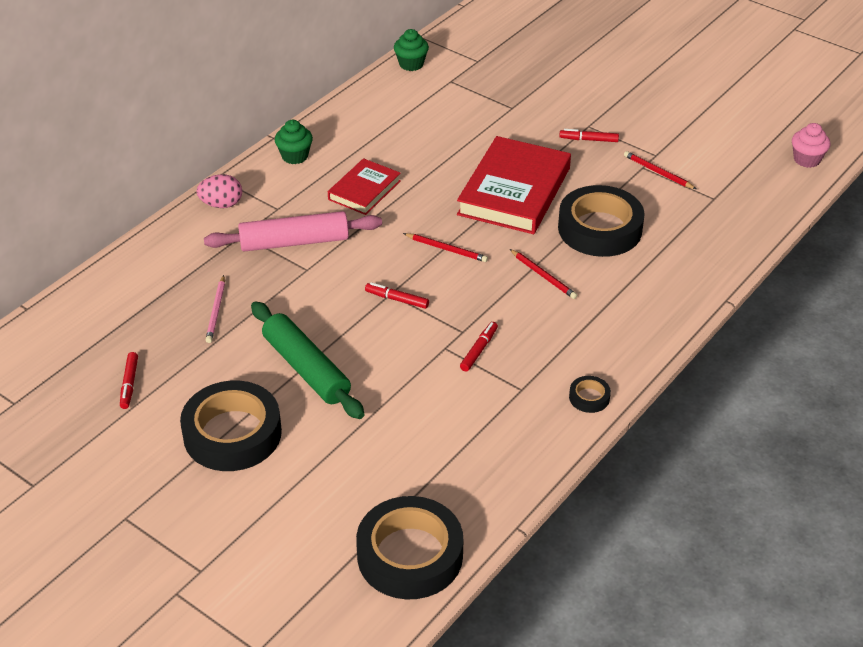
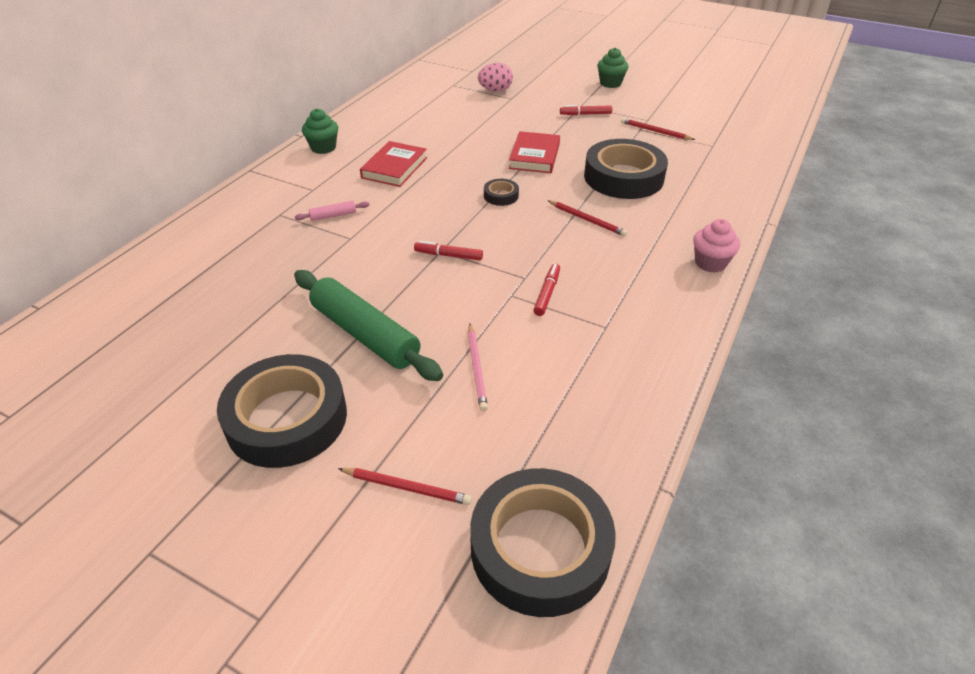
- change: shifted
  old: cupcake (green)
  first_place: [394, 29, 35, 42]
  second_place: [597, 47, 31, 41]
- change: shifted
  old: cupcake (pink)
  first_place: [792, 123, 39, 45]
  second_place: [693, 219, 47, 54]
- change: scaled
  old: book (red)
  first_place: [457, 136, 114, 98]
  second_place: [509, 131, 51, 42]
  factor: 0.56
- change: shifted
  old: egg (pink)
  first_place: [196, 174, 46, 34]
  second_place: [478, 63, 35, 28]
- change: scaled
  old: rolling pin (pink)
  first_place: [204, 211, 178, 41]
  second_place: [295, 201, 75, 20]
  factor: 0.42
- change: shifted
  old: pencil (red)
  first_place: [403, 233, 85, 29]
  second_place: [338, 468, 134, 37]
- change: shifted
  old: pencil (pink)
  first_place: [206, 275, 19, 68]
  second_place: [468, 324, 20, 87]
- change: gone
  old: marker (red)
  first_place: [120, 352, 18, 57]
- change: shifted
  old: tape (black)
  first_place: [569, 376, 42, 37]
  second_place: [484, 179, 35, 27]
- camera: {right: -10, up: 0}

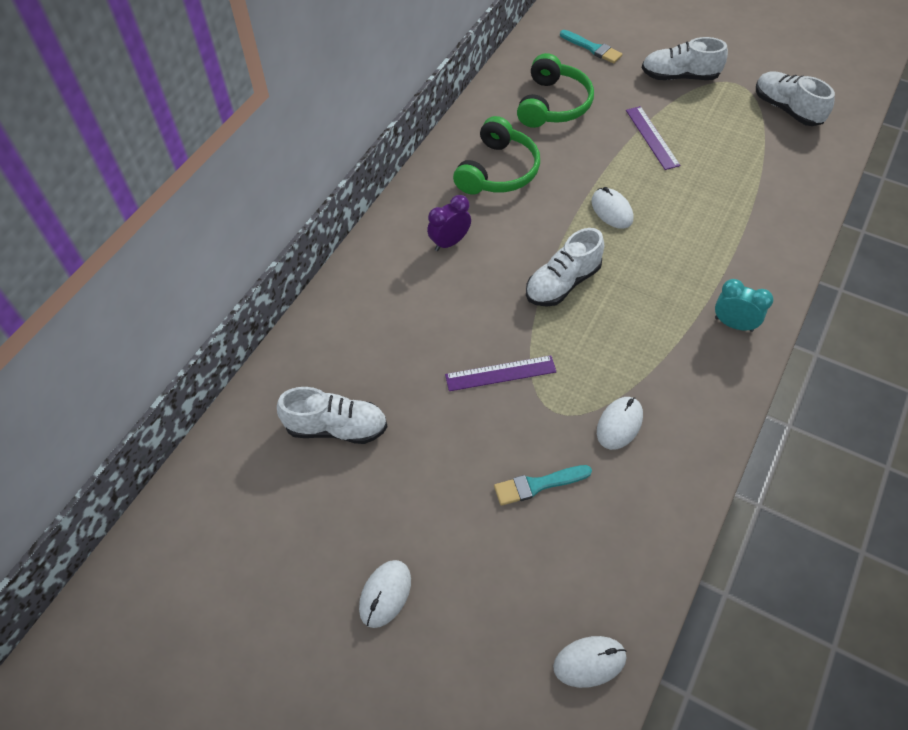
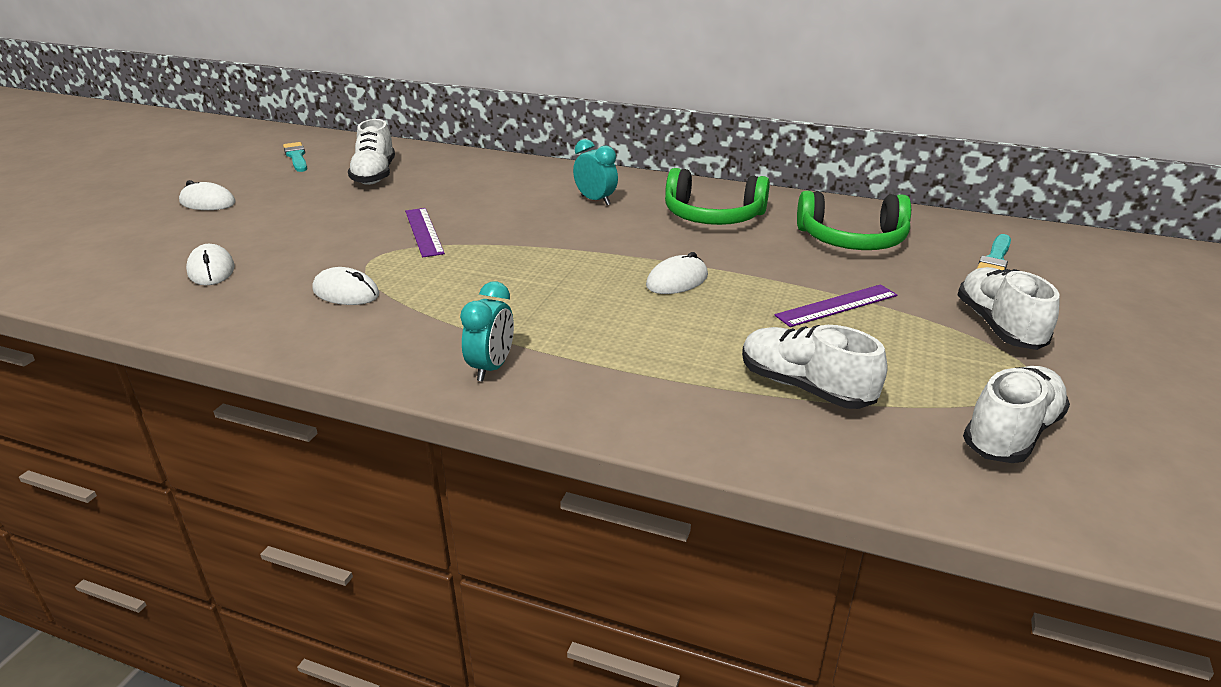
- change: repainted
  old: clock (purple)
  new: clock (turquoise)
  first_place: [427, 195, 44, 56]
  second_place: [573, 139, 45, 66]
- change: shifted
  old: shoe (white)
  first_place: [526, 228, 78, 79]
  second_place: [742, 325, 145, 84]
- change: shifted
  old: brush (turquoise)
  first_place: [494, 465, 98, 41]
  second_place: [283, 142, 24, 30]
- change: shifted
  old: mouse (white)
  first_place: [553, 636, 73, 52]
  second_place: [186, 244, 49, 41]
- camera: {right: 80, up: -25}

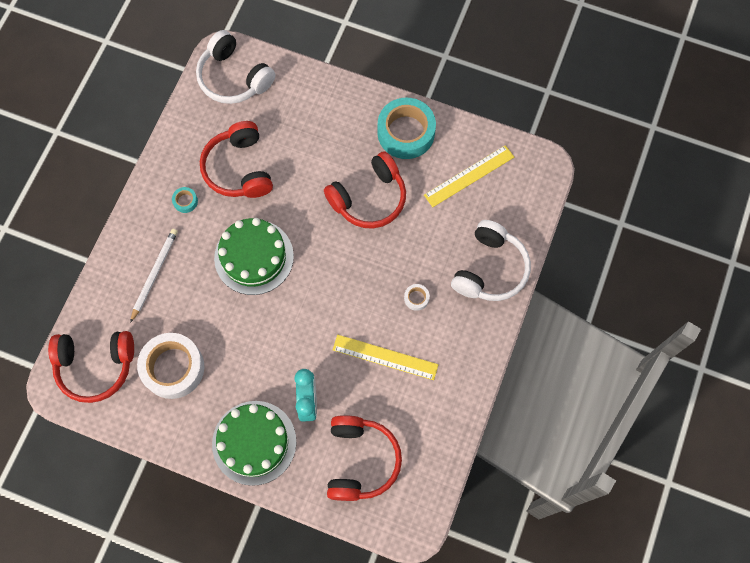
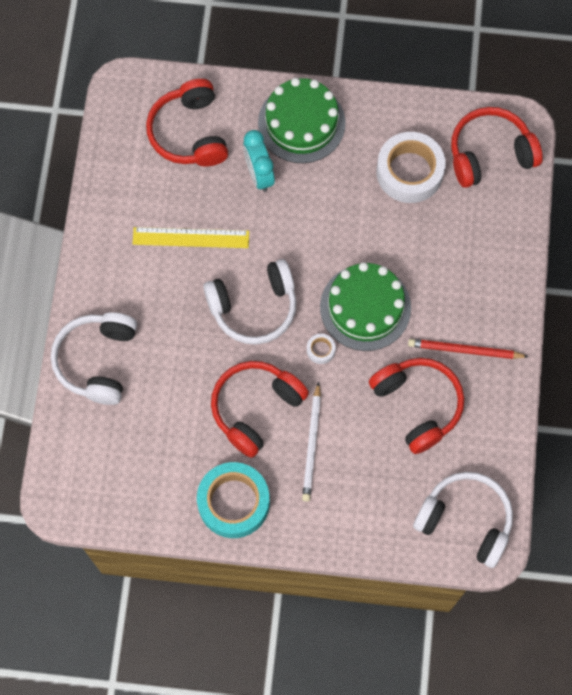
- change: gone
  old: ruler (yellow)
  first_place: [424, 145, 90, 62]
- change: swapped
  old: tape (turquoise)
  new: pencil (red)
  first_place: [172, 187, 26, 26]
  second_place: [408, 339, 121, 20]
- change: shifted
  old: pencil (white)
  first_place: [130, 229, 48, 94]
  second_place: [302, 382, 19, 120]
- change: shifted
  old: tape (white)
  first_place: [404, 284, 26, 27]
  second_place: [307, 334, 29, 30]
- change: new
  new: headphones (white)
  second_place: [203, 259, 93, 86]
- camera: {right: 165, up: 0}

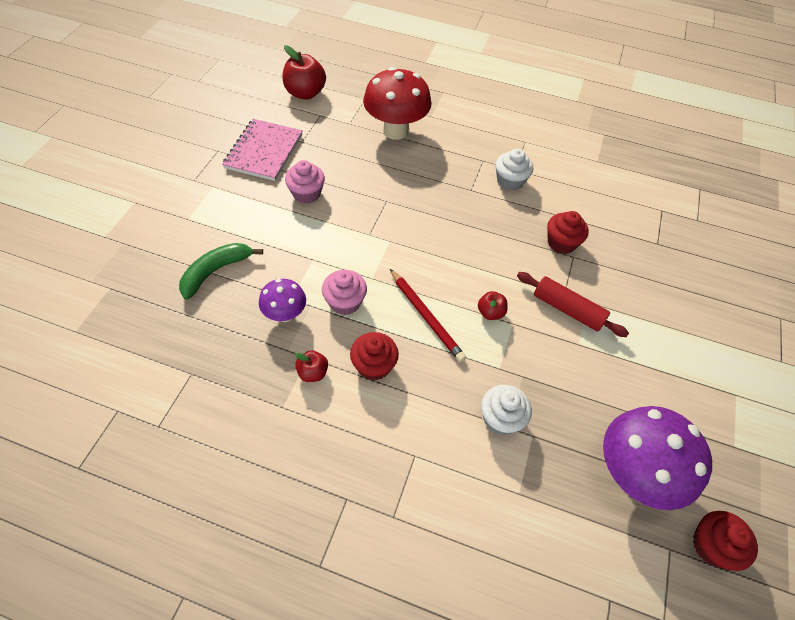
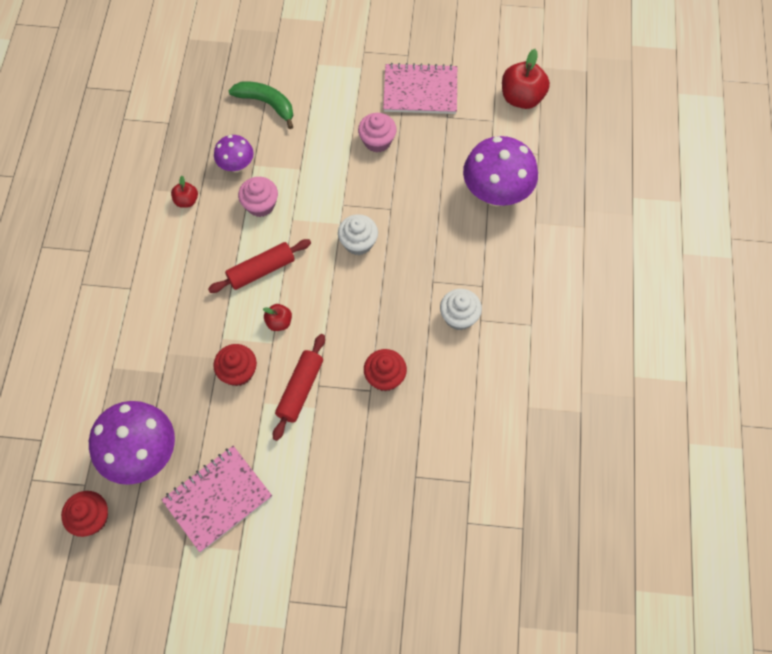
- change: repainted
  old: mushroom (red)
  new: mushroom (purple)
  first_place: [363, 67, 68, 73]
  second_place: [463, 136, 75, 70]
- change: swapped
  old: pencil (red)
  new: rolling pin (red)
  first_place: [390, 269, 76, 93]
  second_place: [208, 239, 103, 54]
- change: shifted
  old: cupcake (red)
  first_place: [350, 332, 49, 49]
  second_place: [213, 344, 44, 42]
- change: shifted
  old: cupcake (white)
  first_place: [481, 385, 51, 50]
  second_place: [338, 214, 40, 41]
- change: new
  new: notebook (pink)
  second_place: [161, 446, 111, 106]
- camera: {right: 80, up: 10}

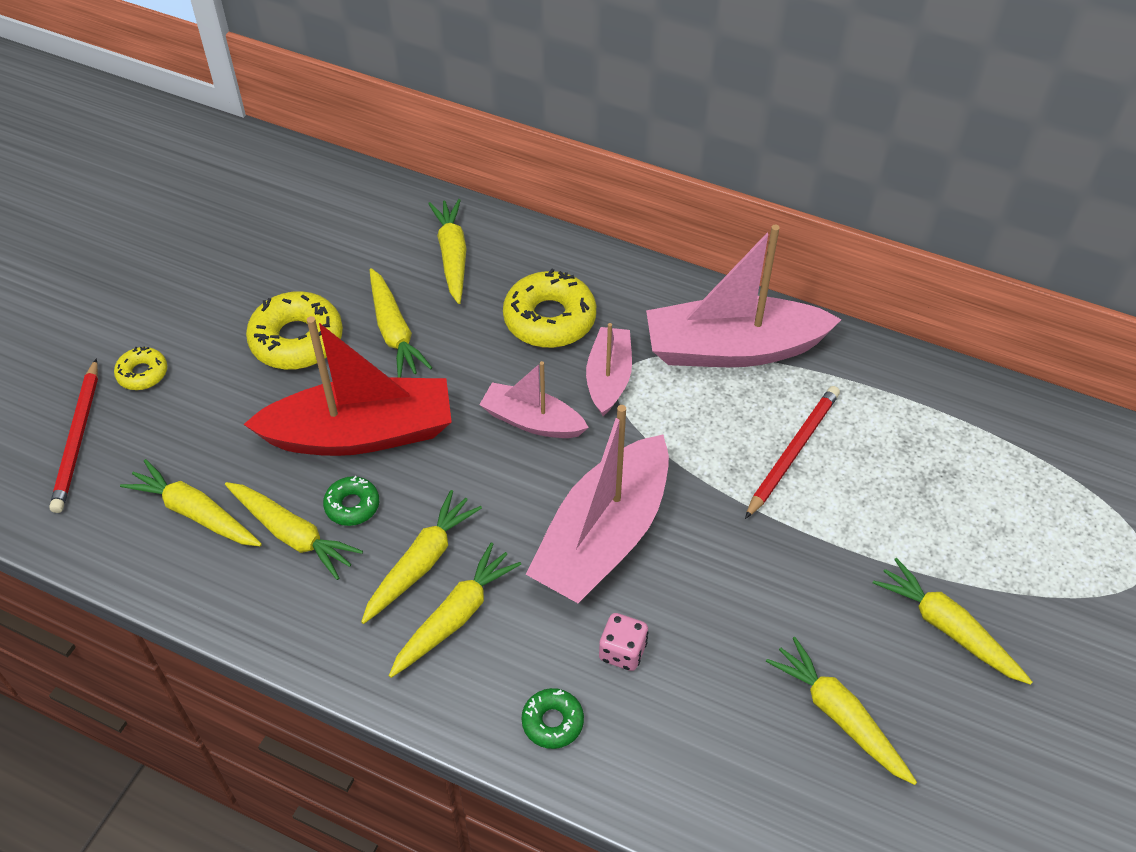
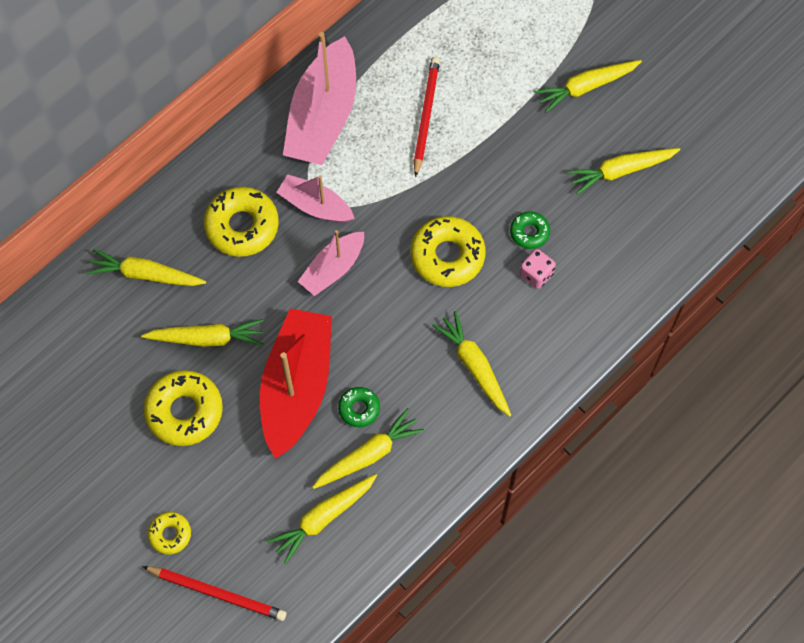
- change: rotated
  old: pencil (red)
  first_place: [745, 386, 95, 133]
  second_place: [414, 57, 26, 120]
  degrees: 45
- change: swapped
  old: boat (pink)
  new: donut (yellow)
  first_place: [526, 405, 143, 198]
  second_place: [410, 216, 76, 71]
- change: gone
  old: carrot (yellow)
  first_place: [361, 490, 121, 134]
- change: shifted
  old: donut (green)
  first_place: [522, 688, 62, 61]
  second_place: [510, 212, 40, 37]
- camera: {right: -70, up: 15}

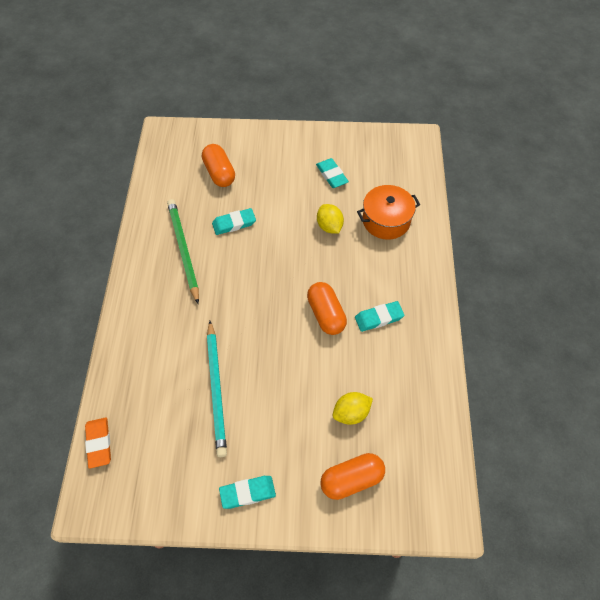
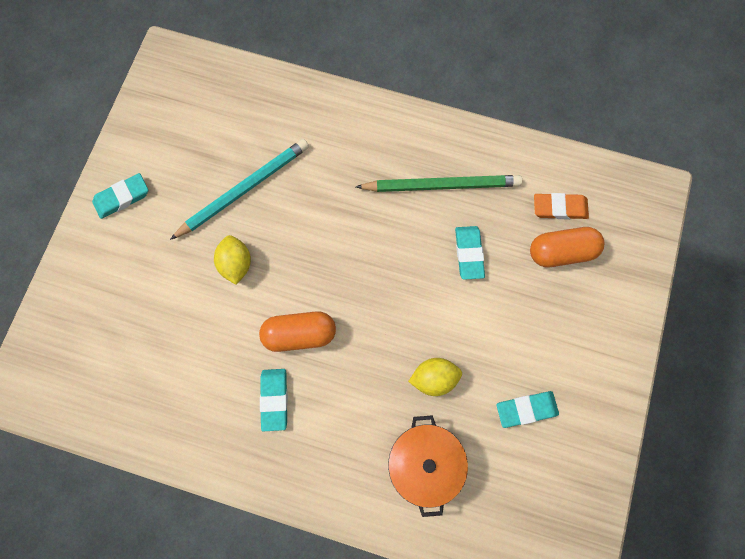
- change: rotated
  old: pencil (turquoise)
  first_place: [207, 321, 20, 136]
  second_place: [170, 139, 139, 101]
  degrees: 135
- change: shifted
  old: lemon (yellow)
  first_place: [333, 392, 40, 33]
  second_place: [214, 235, 37, 50]
- change: shifted
  old: eraser (orange)
  first_place: [85, 417, 26, 52]
  second_place: [534, 193, 55, 26]
- change: gone
  old: capsule (orange)
  first_place: [320, 453, 65, 47]
- change: rotated
  old: eraser (turquoise)
  first_place: [219, 476, 57, 33]
  second_place: [92, 173, 56, 46]
  degrees: 60
- camera: {right: 105, up: 15}

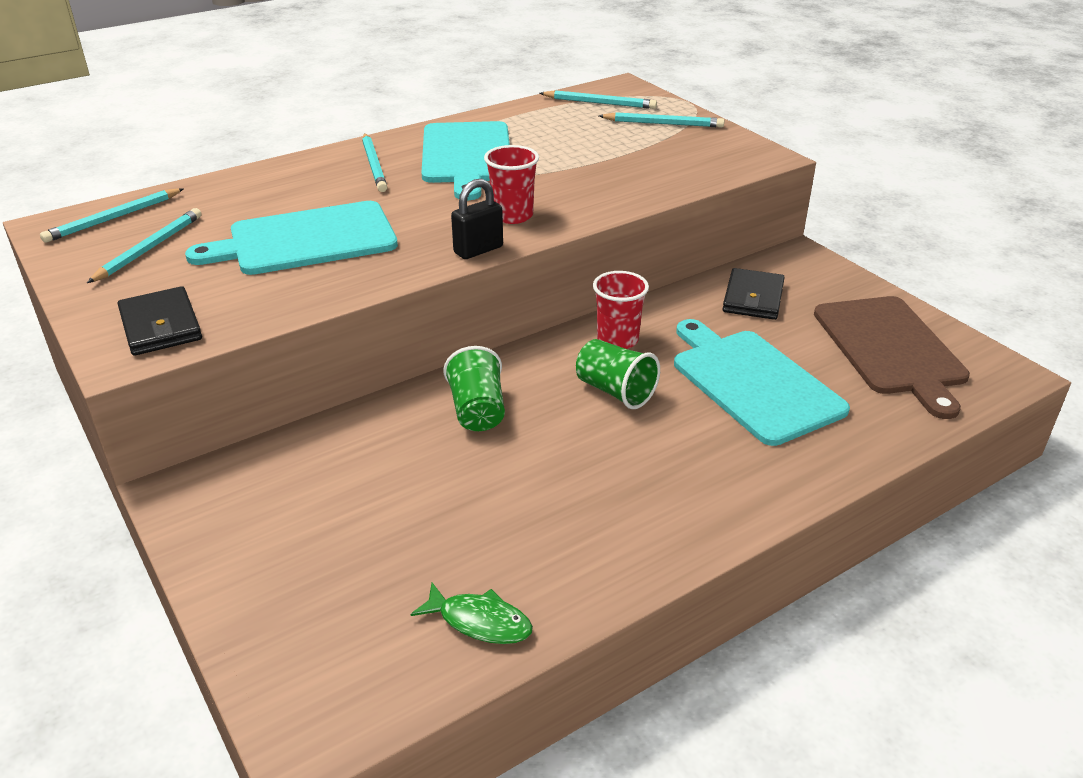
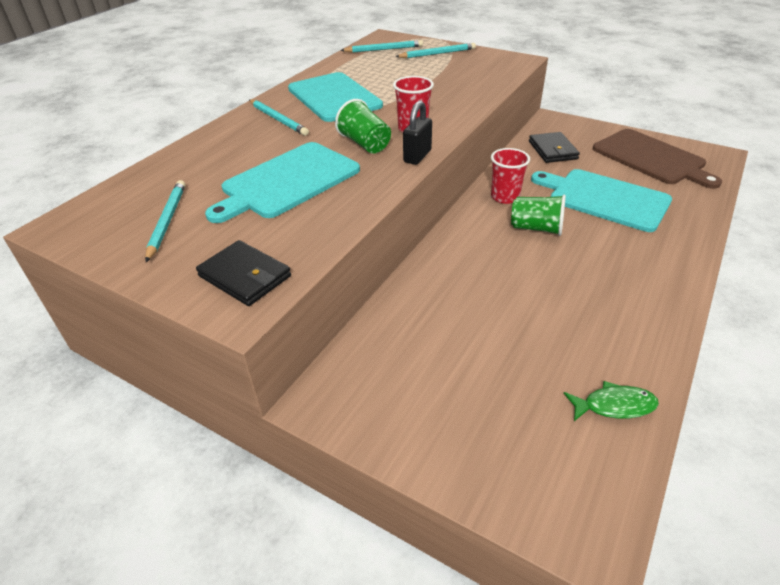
- change: gone
  old: pencil (turquoise)
  first_place: [40, 188, 144, 55]
- change: shifted
  old: cup (green)
  first_place: [443, 346, 62, 85]
  second_place: [335, 99, 56, 55]
- camera: {right: -25, up: 5}

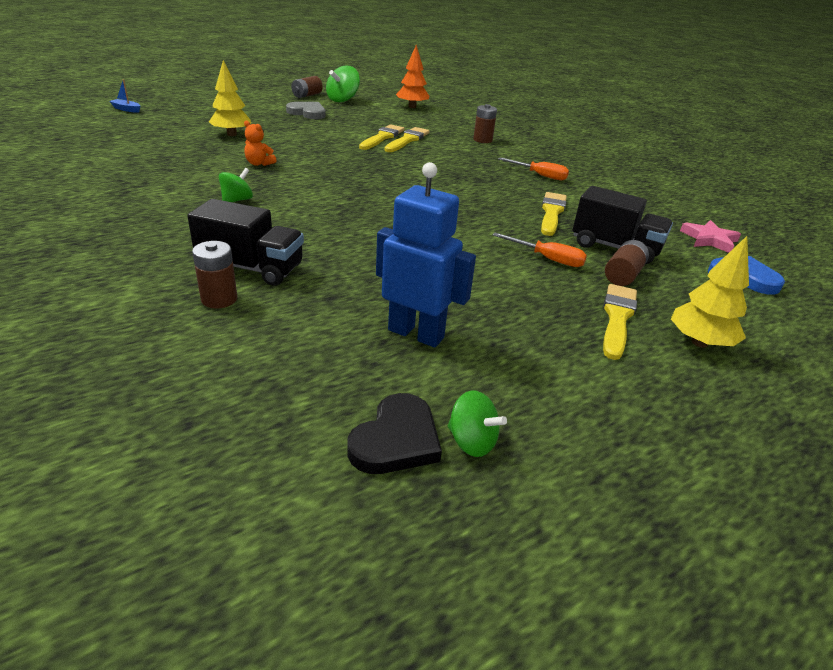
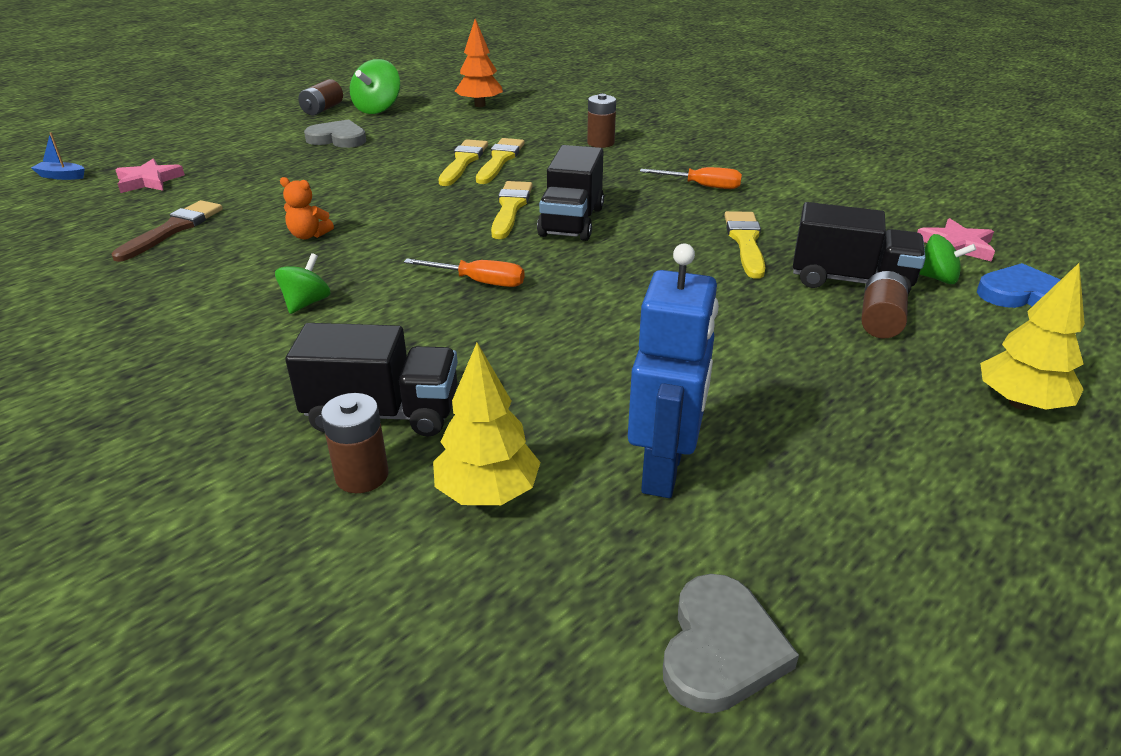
- change: shifted
  old: tree (yellow)
  first_place: [209, 60, 42, 76]
  second_place: [433, 343, 108, 162]
- change: rotated
  old: robot (blue)
  first_place: [376, 162, 100, 185]
  second_place: [628, 244, 91, 254]
  degrees: 90
- change: shifted
  old: screwdriver (orange)
  first_place: [493, 233, 94, 34]
  second_place: [404, 258, 120, 29]
- change: shifted
  old: brush (yellow)
  first_place: [603, 284, 34, 76]
  second_place: [491, 181, 42, 58]
- change: shifted
  old: spinning top (green)
  first_place: [448, 390, 59, 67]
  second_place: [919, 234, 57, 50]
- change: repainted
  old: heart (black)
  new: heart (grey)
  first_place: [347, 393, 95, 81]
  second_place: [663, 574, 136, 140]
- change: new
  new: truck (black)
  second_place: [537, 145, 67, 96]
- change: new
  new: star (pink)
  second_place: [116, 159, 69, 34]
- change: new
  new: brush (brown)
  second_place: [112, 200, 111, 62]
- camera: {right: -10, up: 0}

